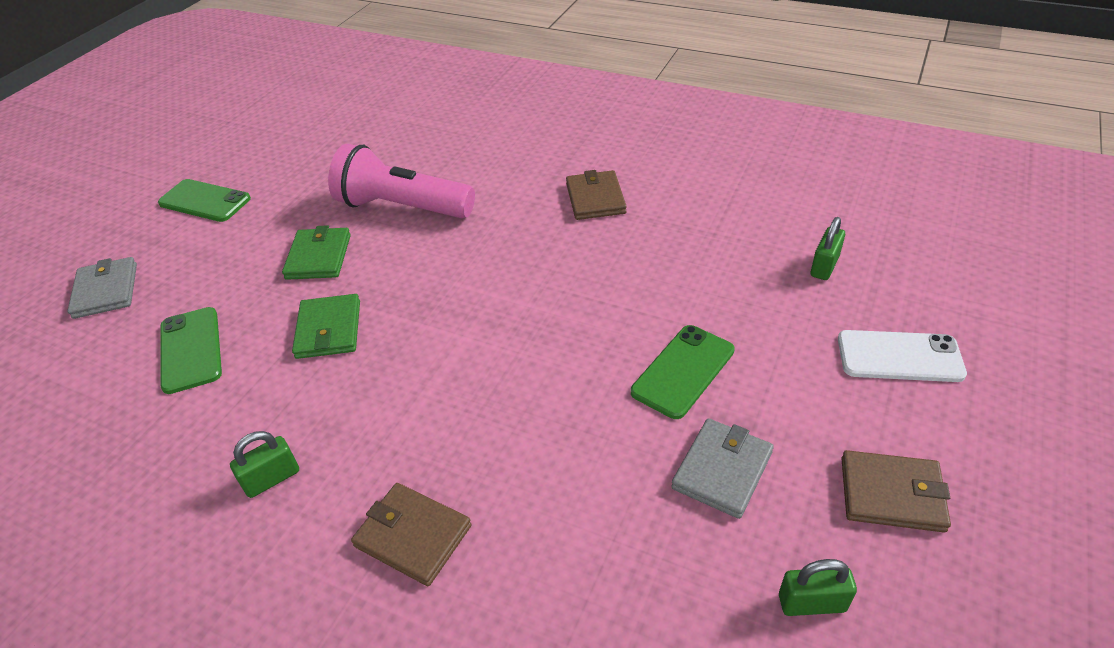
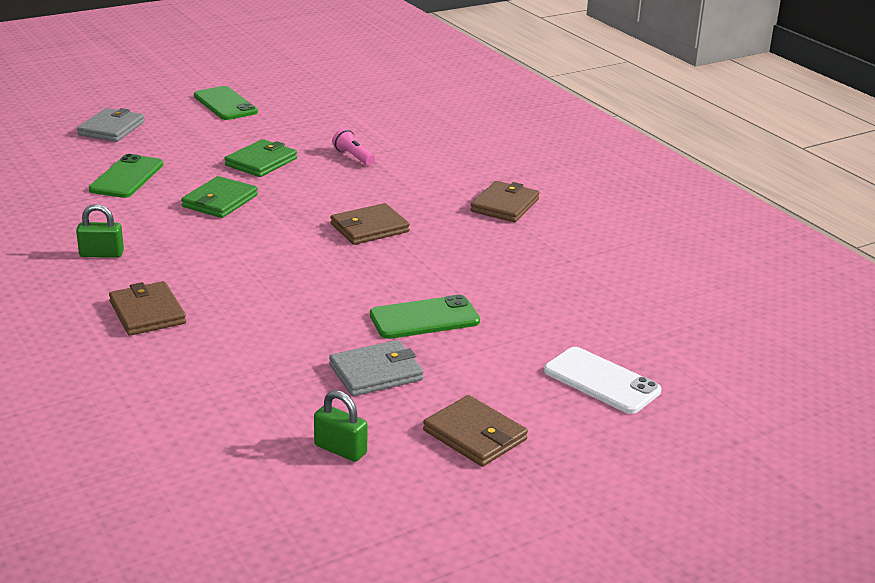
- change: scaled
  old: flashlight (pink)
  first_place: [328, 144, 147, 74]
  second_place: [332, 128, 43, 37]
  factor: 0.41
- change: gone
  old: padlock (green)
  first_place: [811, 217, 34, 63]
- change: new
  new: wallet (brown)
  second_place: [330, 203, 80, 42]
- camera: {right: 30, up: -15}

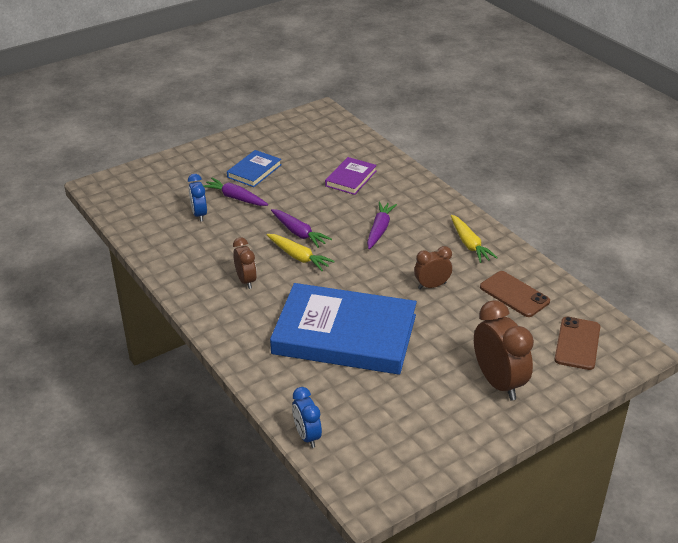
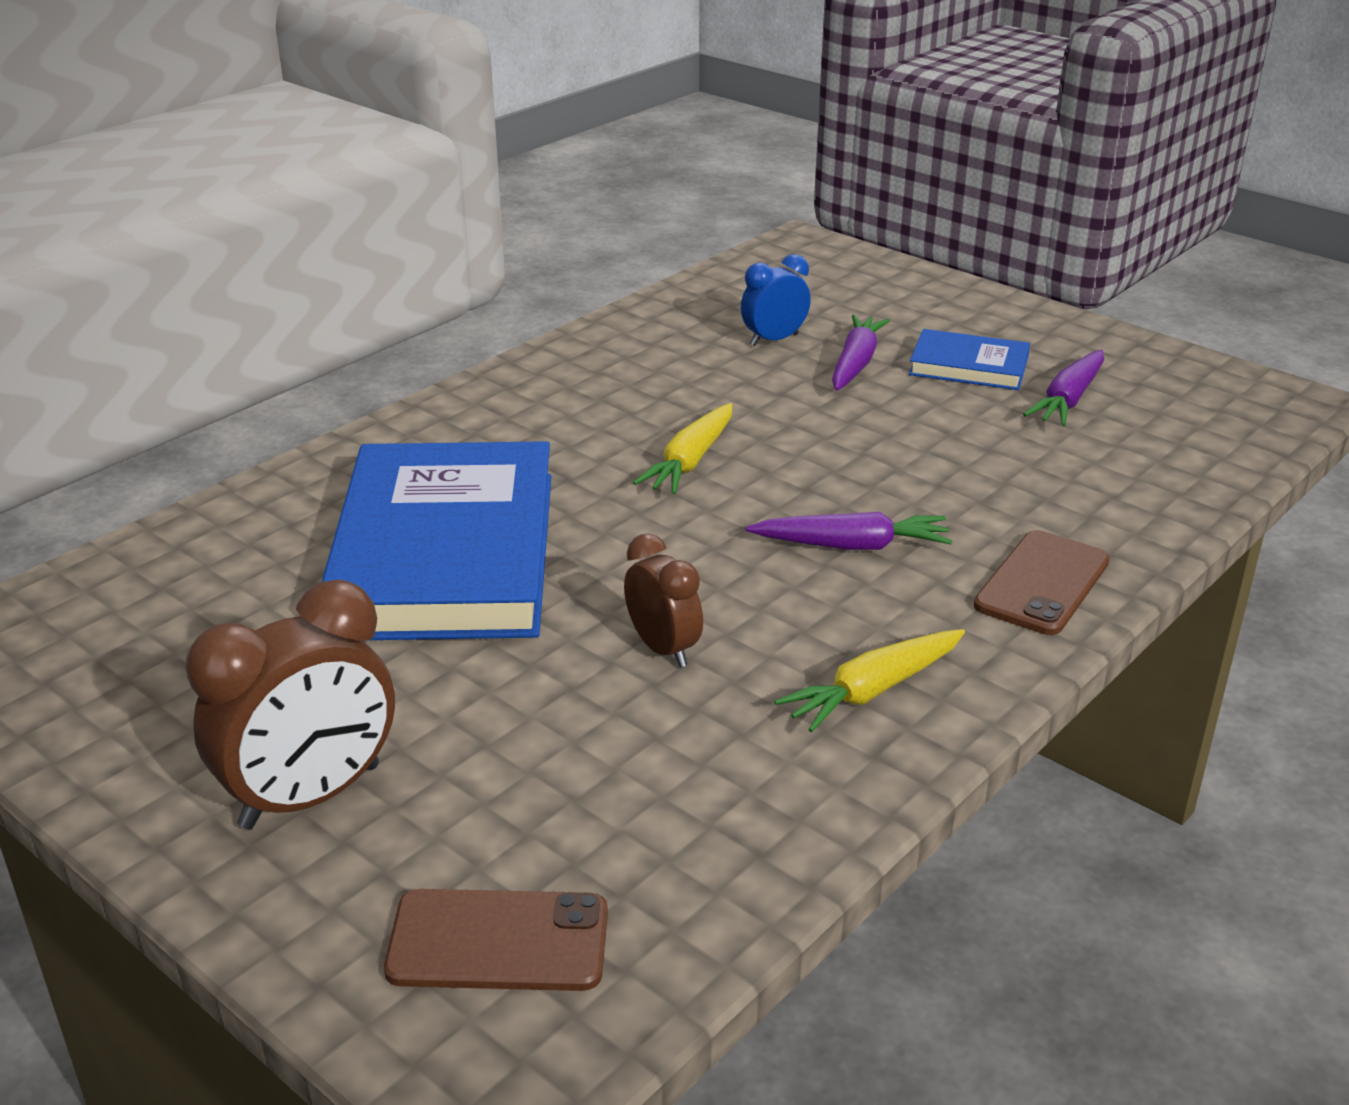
- change: gone
  old: book (purple)
  first_place: [325, 157, 52, 38]
- change: shifted
  old: carrot (purple)
  first_place: [271, 209, 61, 39]
  second_place: [1023, 350, 81, 76]
- change: gone
  old: clock (brown)
  first_place: [233, 237, 24, 52]
- change: shifted
  old: phone (brown)
  first_place: [480, 271, 70, 46]
  second_place: [974, 530, 136, 105]
- change: gone
  old: clock (blue)
  first_place: [292, 387, 30, 61]
- camera: {right: 75, up: -5}

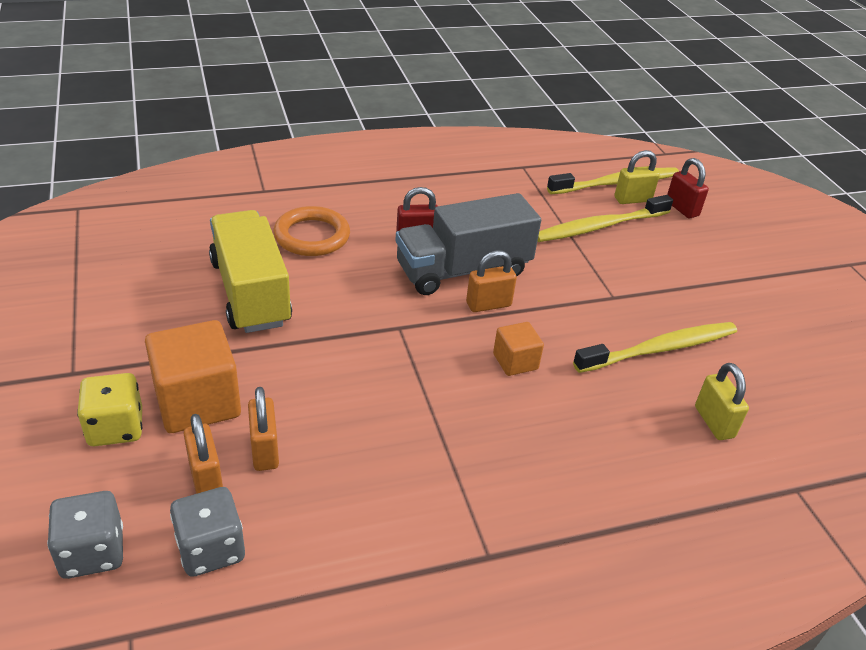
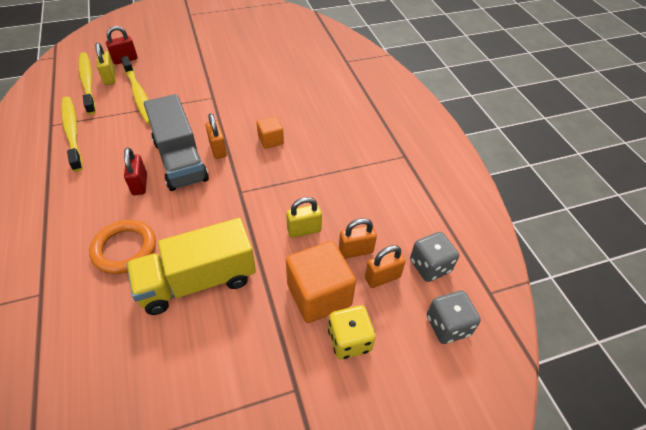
- change: shifted
  old: toothbrush (yellow)
  first_place: [573, 322, 164, 51]
  second_place: [61, 96, 22, 76]
- change: shifted
  old: padlock (yellow)
  first_place: [695, 363, 54, 77]
  second_place: [286, 197, 36, 41]
- camera: {right: -90, up: 10}

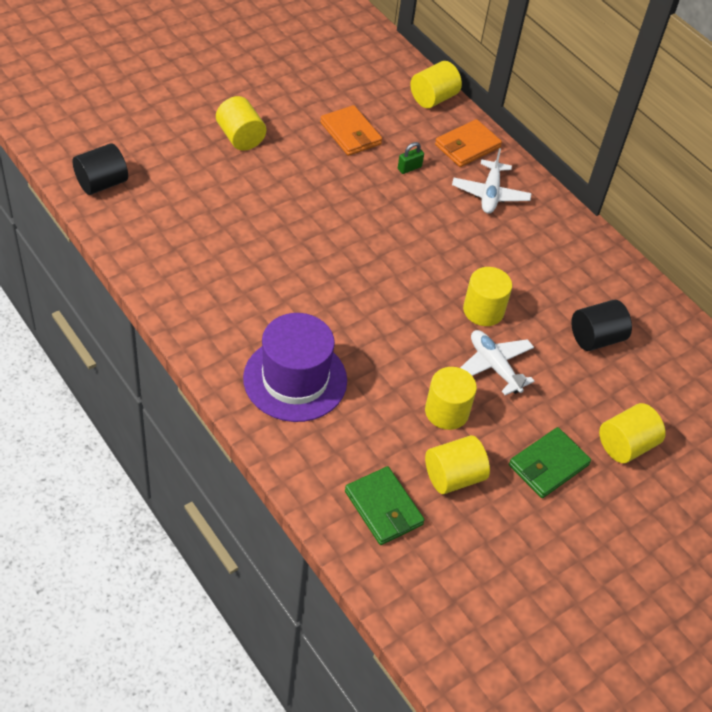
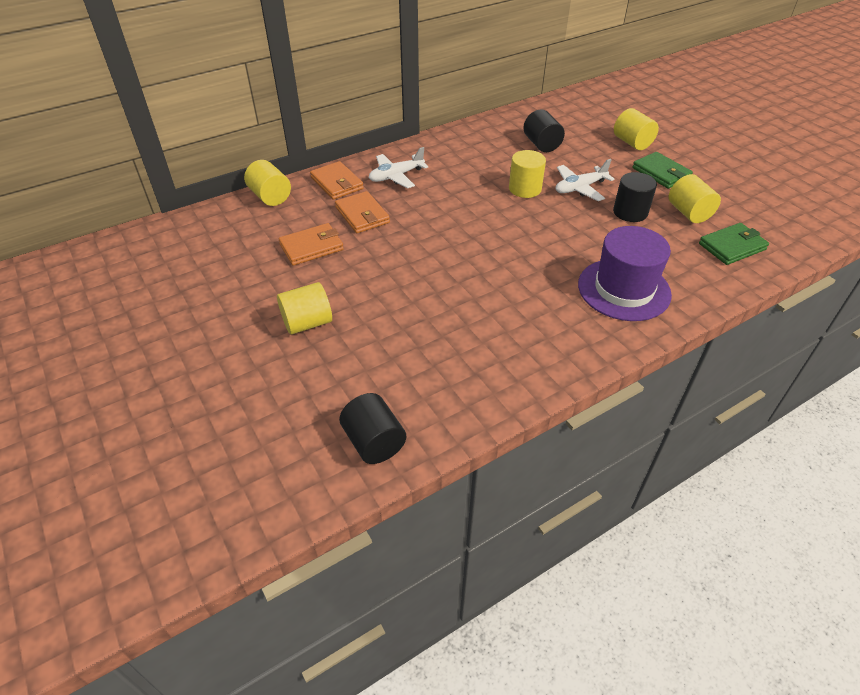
- change: swapped
  old: padlock (green)
  new: wallet (orange)
  first_place: [398, 142, 26, 32]
  second_place: [335, 191, 55, 42]
- change: rotated
  old: plane (white)
  first_place: [452, 148, 80, 66]
  second_place: [369, 147, 59, 42]
  degrees: 135
- change: repainted
  old: cylinder (yellow)
  new: cylinder (black)
  first_place: [425, 367, 52, 63]
  second_place: [613, 172, 44, 50]
- camera: {right: -80, up: -5}

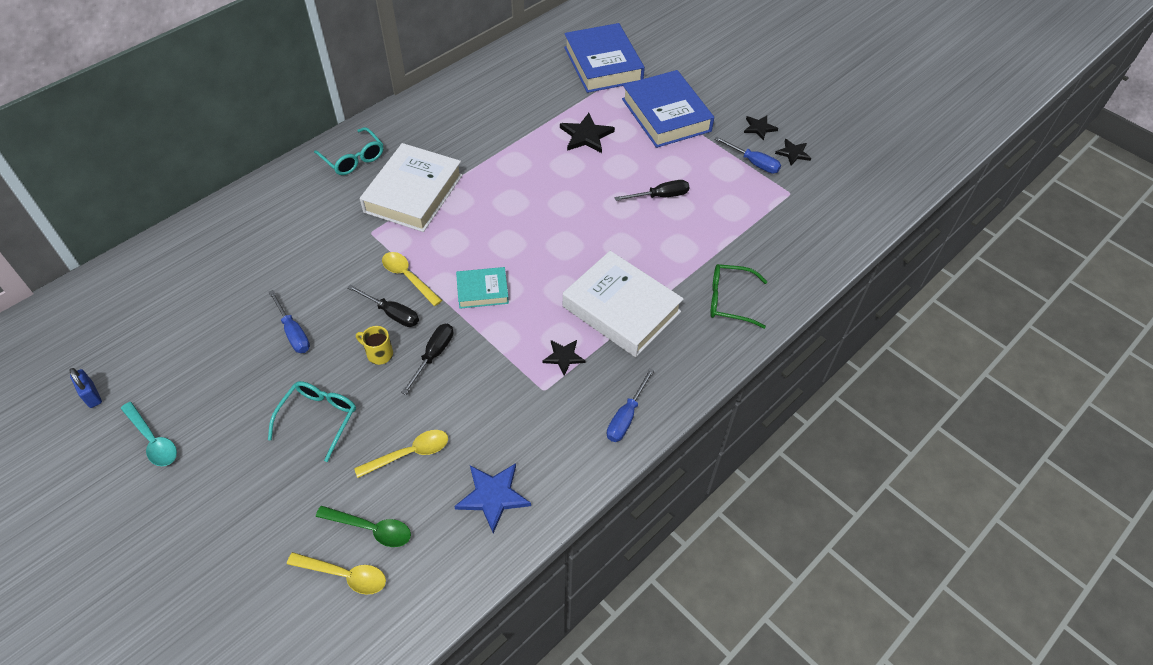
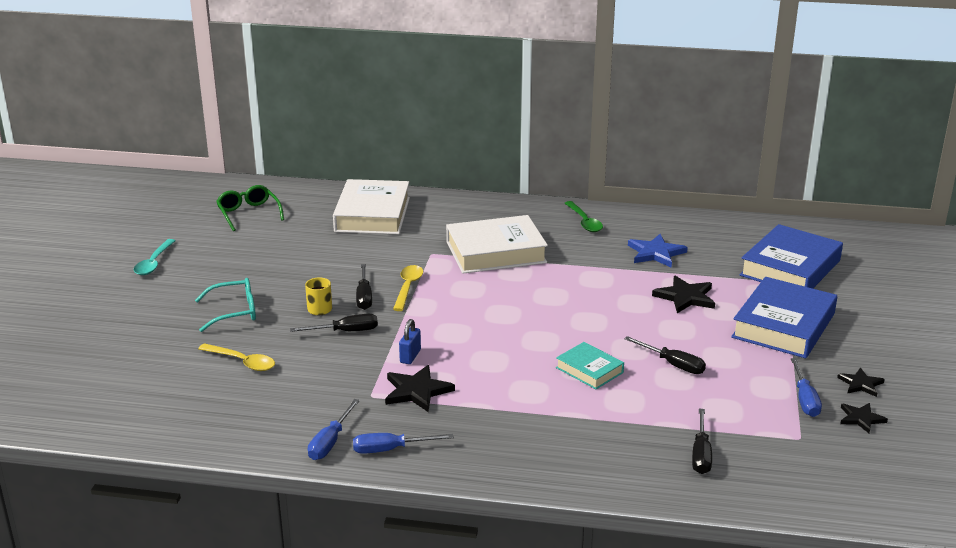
- change: gone
  old: glasses (turquoise)
  first_place: [314, 127, 69, 48]
- change: shifted
  old: book (white)
  first_place: [563, 251, 121, 106]
  second_place: [333, 179, 77, 55]
- change: shifted
  old: glasses (green)
  first_place: [710, 264, 57, 65]
  second_place: [216, 185, 68, 46]
- change: shifted
  old: book (turquoise)
  first_place: [456, 267, 53, 42]
  second_place: [556, 342, 68, 47]
- change: shifted
  old: screwdriver (blue)
  first_place: [268, 290, 42, 63]
  second_place: [308, 399, 52, 61]
- change: scaled
  old: star (black)
  first_place: [542, 340, 44, 35]
  second_place: [385, 365, 70, 47]
  factor: 1.58
- change: shifted
  old: padlock (blue)
  first_place: [69, 368, 33, 40]
  second_place: [399, 319, 22, 45]
- change: shifted
  old: star (blue)
  first_place: [454, 463, 77, 70]
  second_place: [628, 234, 60, 34]
- change: shifted
  old: spoon (green)
  first_place: [316, 506, 95, 41]
  second_place: [565, 201, 38, 31]
- change: gone
  old: spoon (yellow)
  first_place: [287, 552, 99, 43]
- change: new
  new: screwdriver (black)
  second_place: [692, 409, 20, 65]
- camera: {right: 55, up: -25}

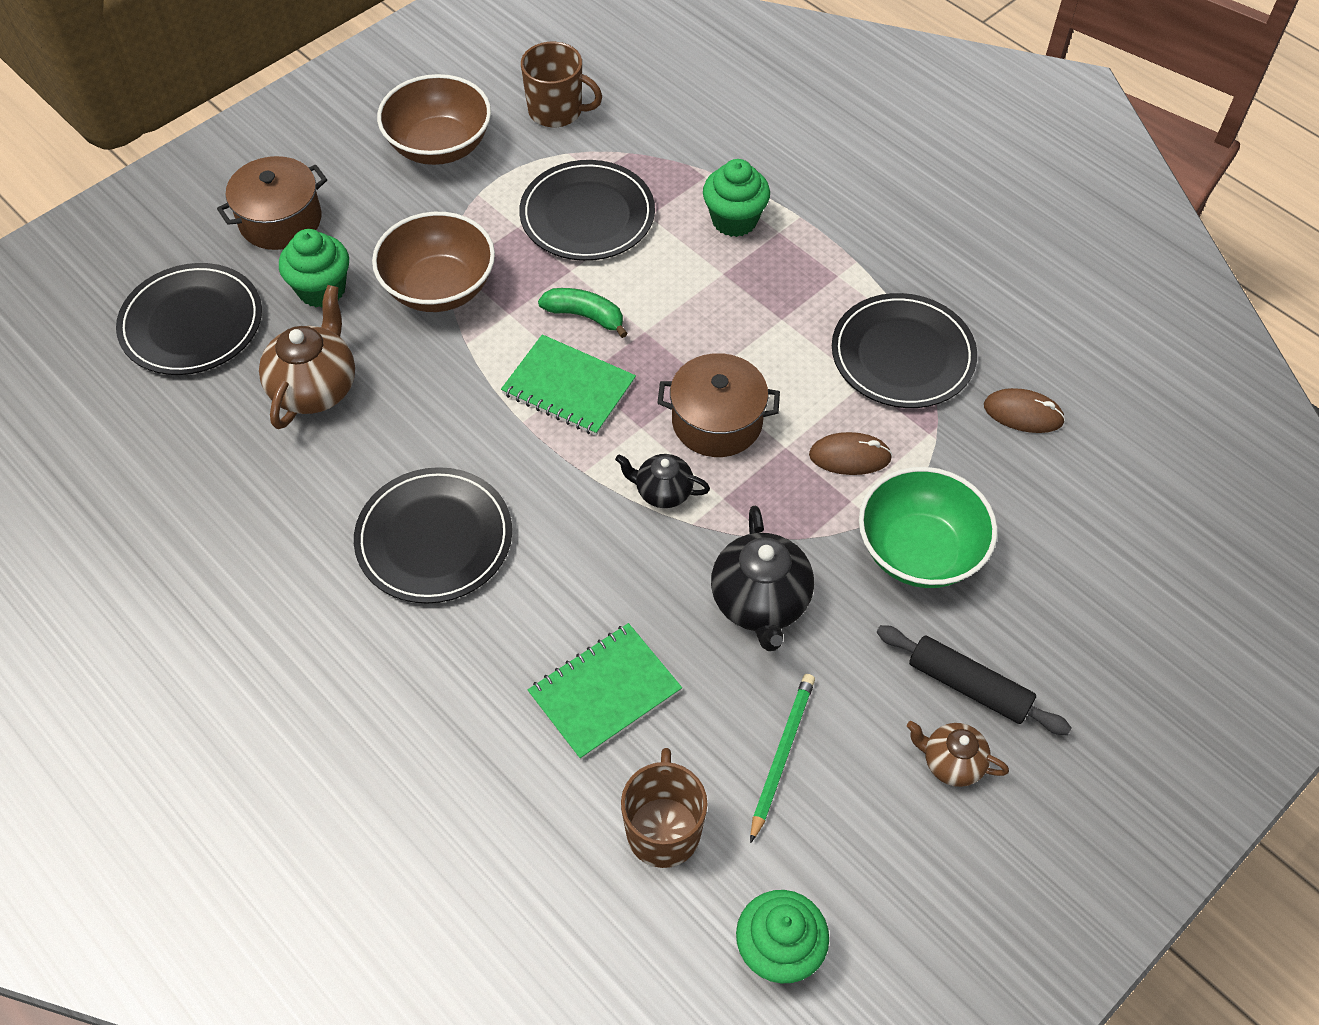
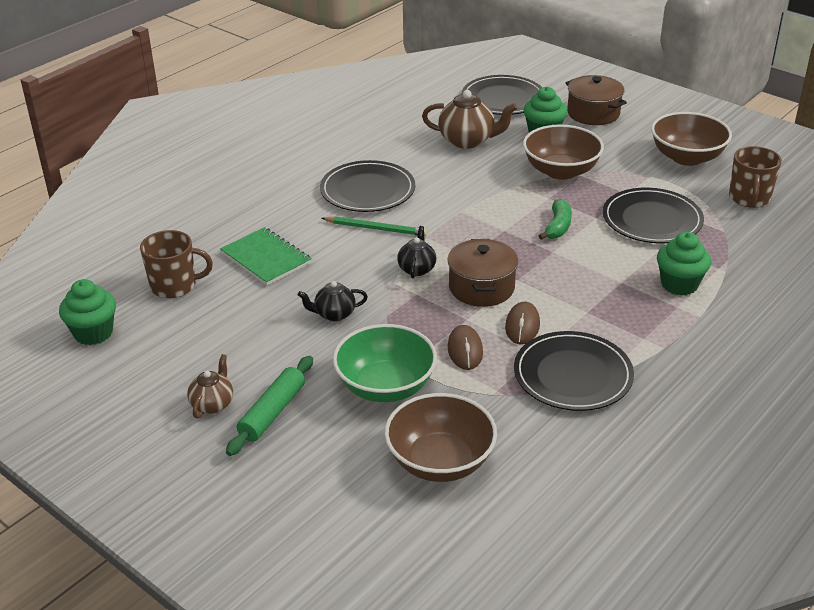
- change: gone
  old: notebook (green)
  first_place: [501, 334, 135, 102]
- change: shifted
  old: mouse (brown)
  first_place: [984, 388, 81, 45]
  second_place: [505, 302, 35, 42]
- change: scaled
  old: teapot (black)
  first_place: [711, 506, 103, 145]
  second_place: [298, 281, 70, 40]
  factor: 0.59
- change: repainted
  old: rolling pin (black)
  new: rolling pin (green)
  first_place: [876, 625, 195, 110]
  second_place: [226, 356, 87, 100]
- change: shifted
  old: pencil (green)
  first_place: [750, 674, 65, 169]
  second_place: [321, 216, 107, 20]
- change: new
  new: bowl (brown)
  second_place: [385, 393, 112, 89]
- camera: {right: 85, up: -20}

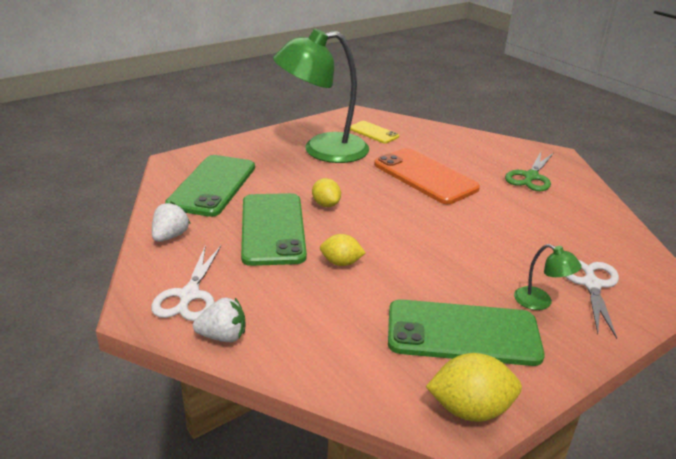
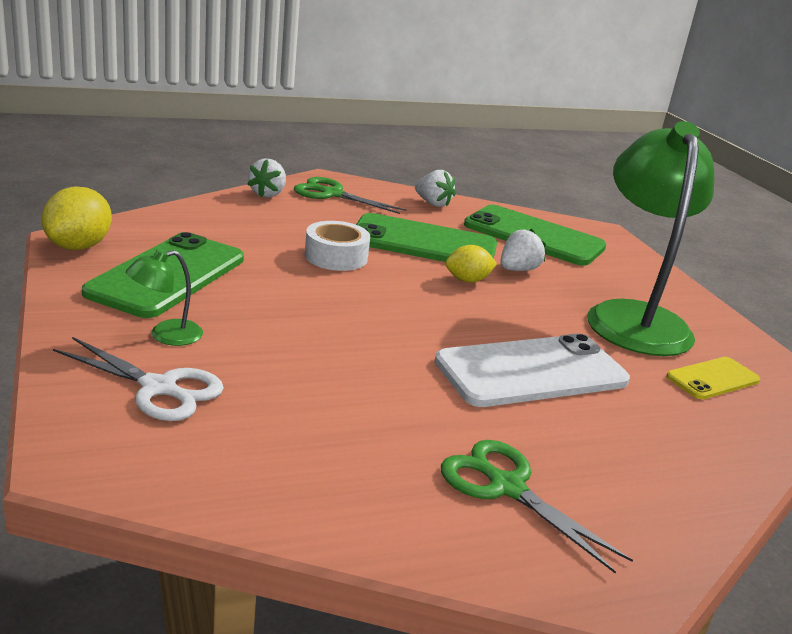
- change: repainted
  old: phone (orange)
  new: phone (white)
  first_place: [374, 148, 106, 56]
  second_place: [435, 334, 195, 73]
- change: swapped
  old: lemon (yellow)
  new: tape (white)
  first_place: [320, 234, 46, 32]
  second_place: [305, 221, 65, 50]
- change: repainted
  old: scissors (white)
  new: scissors (green)
  first_place: [151, 245, 70, 76]
  second_place: [294, 177, 113, 37]
- change: new
  new: strawberry (white)
  second_place: [500, 229, 46, 42]
- camera: {right: 105, up: -5}

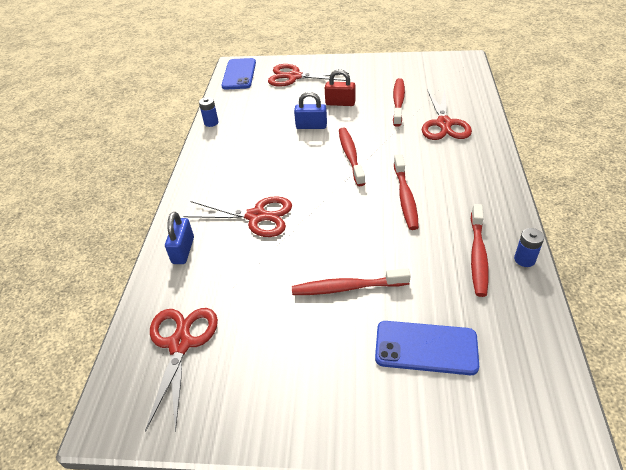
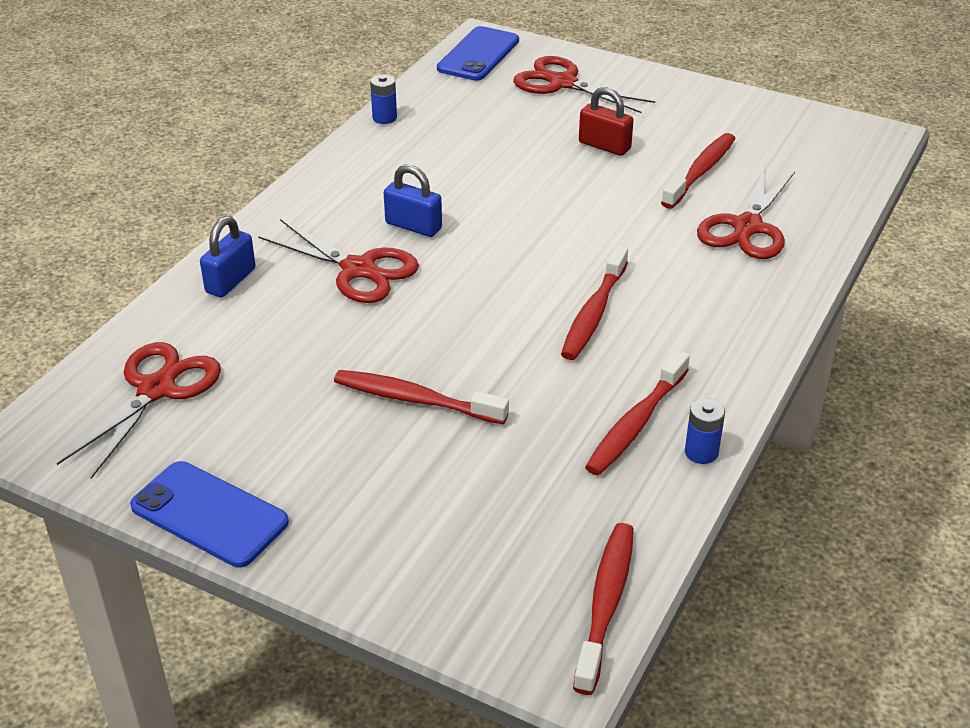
- change: shifted
  old: padlock (blue)
  first_place: [294, 92, 33, 37]
  second_place: [384, 164, 58, 73]
- change: shifted
  old: toothbrush (red)
  first_place: [339, 127, 26, 59]
  second_place: [573, 523, 61, 172]
- change: shifted
  old: phone (blue)
  first_place: [375, 321, 104, 54]
  second_place: [130, 461, 159, 106]
- camera: {right: 20, up: -5}

